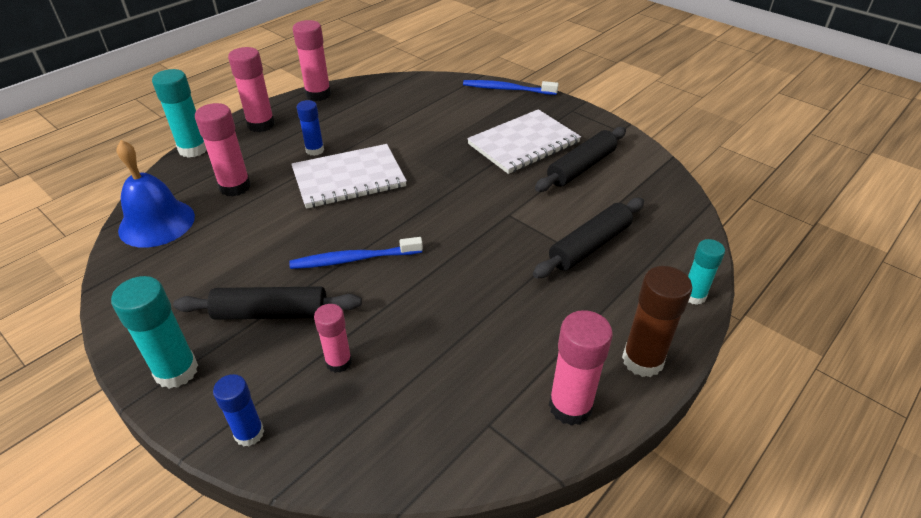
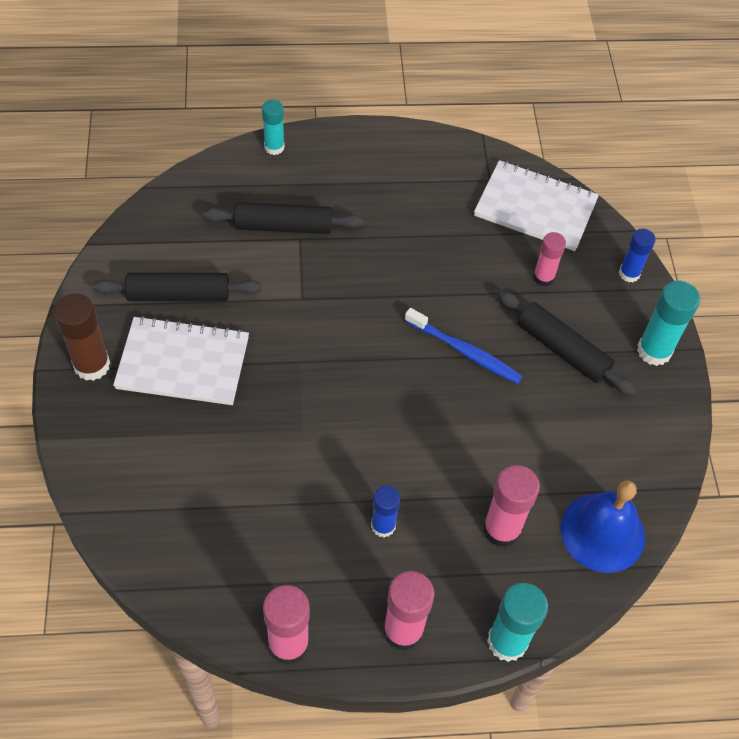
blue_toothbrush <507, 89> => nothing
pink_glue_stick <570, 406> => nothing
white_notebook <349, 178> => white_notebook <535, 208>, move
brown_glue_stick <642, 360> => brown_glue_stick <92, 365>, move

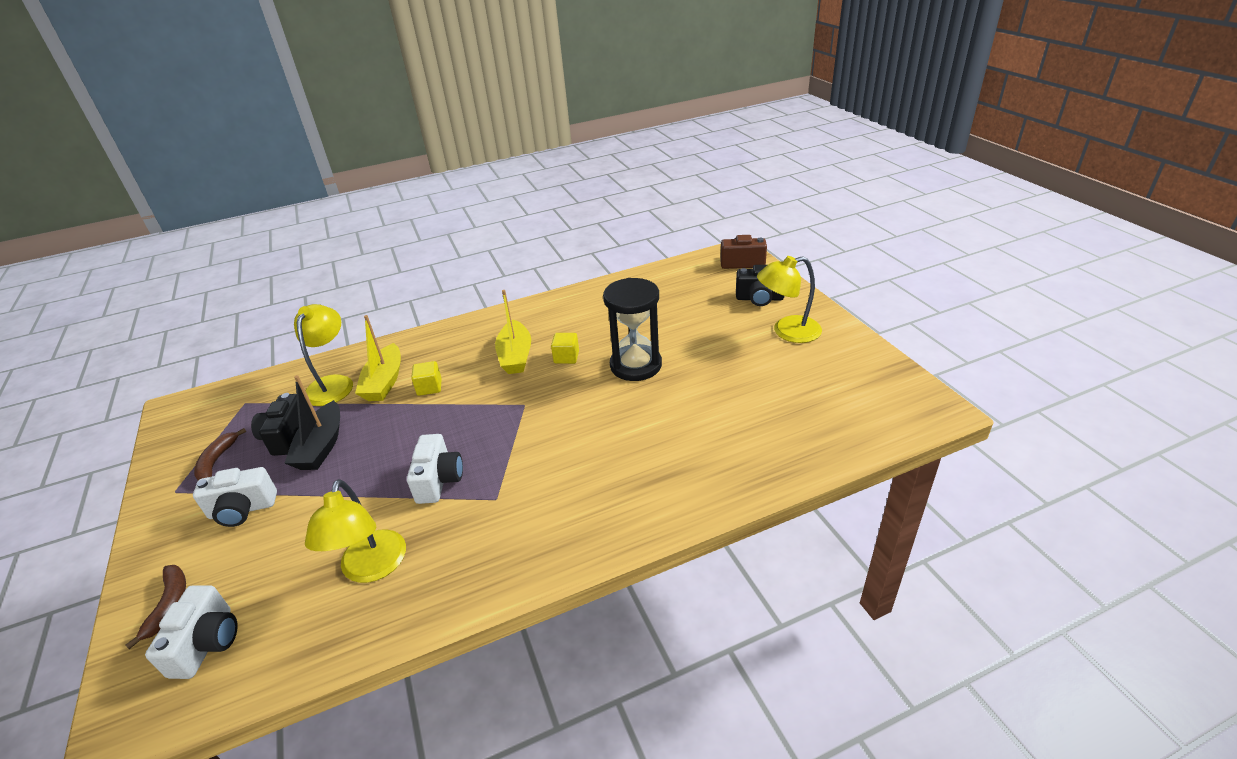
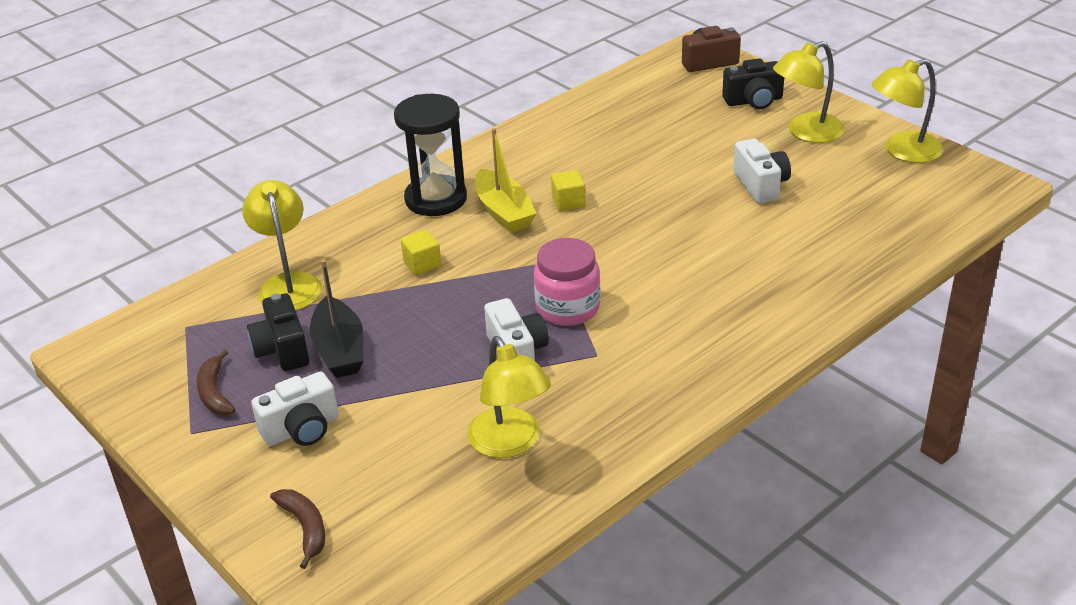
yellow_boat <384, 382> => nothing
nothing => pink_jar <567, 308>
nothing => yellow_lamp <903, 151>
white_camera <207, 643> => white_camera <761, 185>, move
black_hourglass <636, 365> => black_hourglass <436, 199>, move

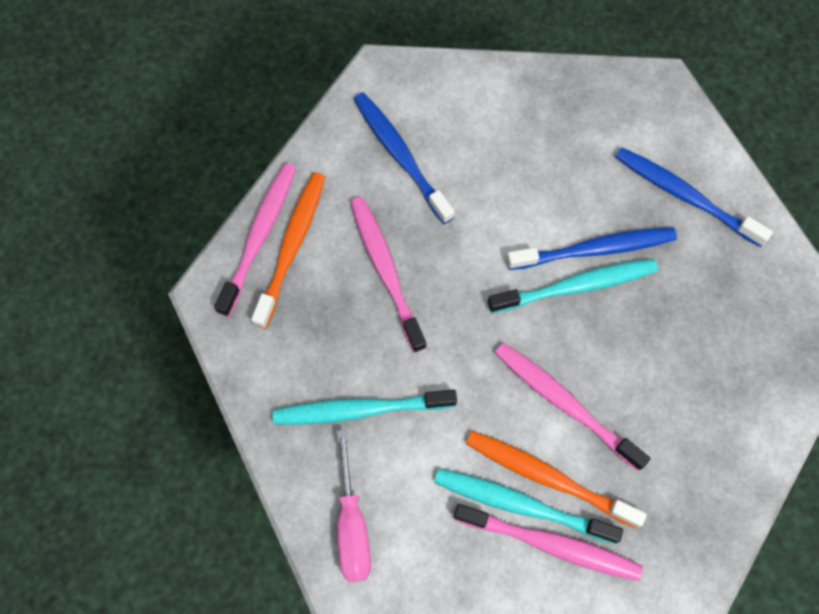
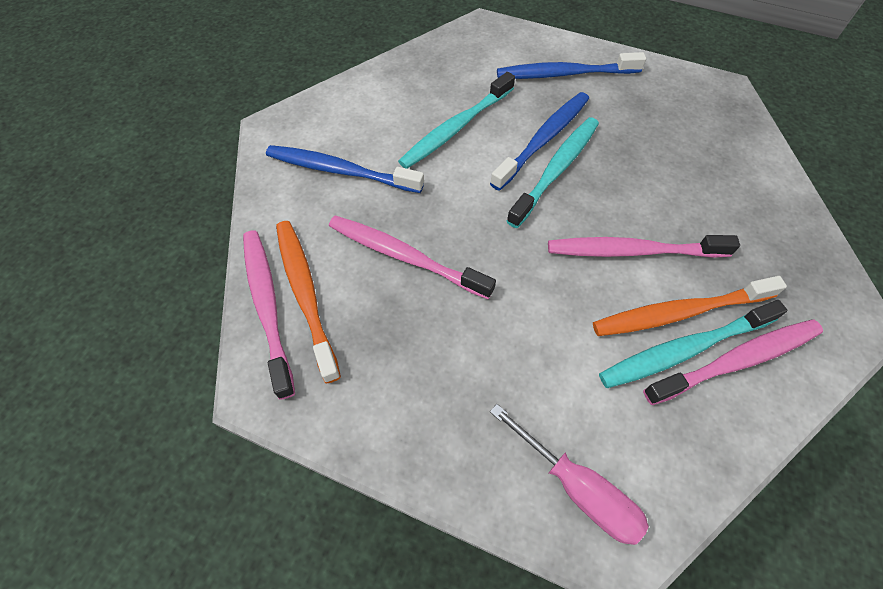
turquoise_toothbrush <361, 409> => turquoise_toothbrush <456, 128>, move

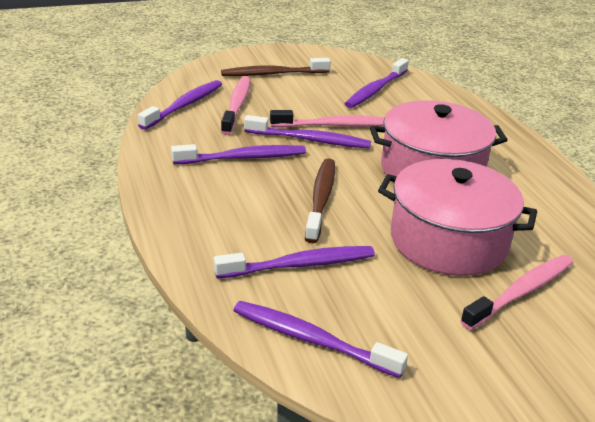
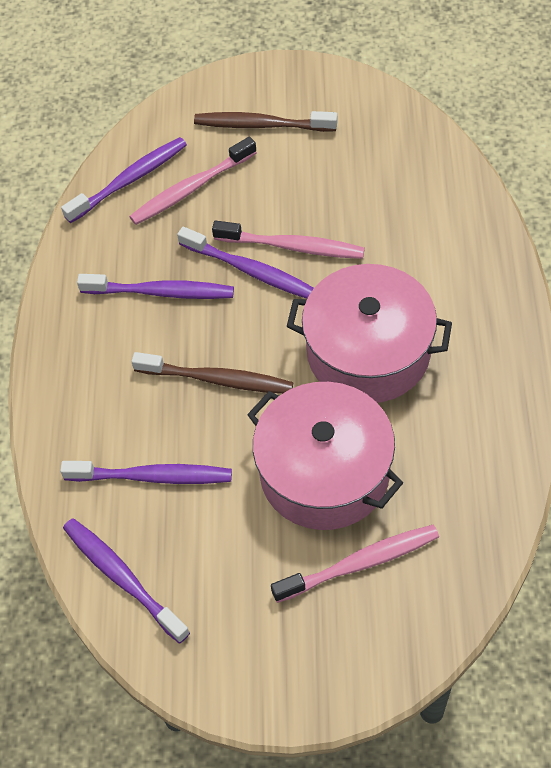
purple_toothbrush <375, 90> => nothing
pink_toothbrush <237, 105> => pink_toothbrush <191, 188>, 150 degrees counterclockwise
brown_toothbrush <321, 199> => brown_toothbrush <217, 379>, 75 degrees clockwise

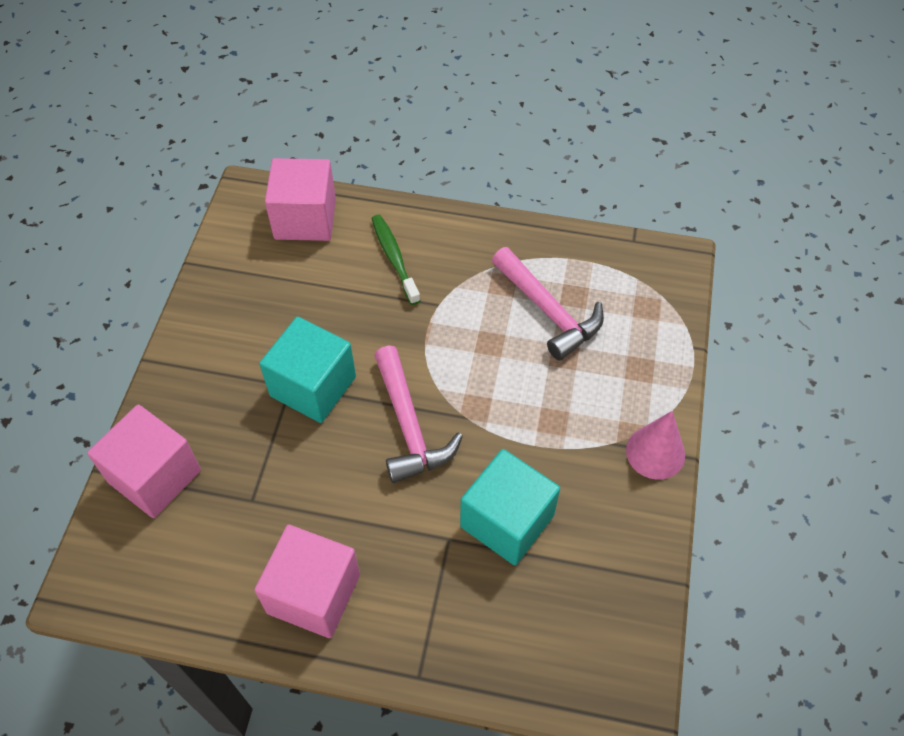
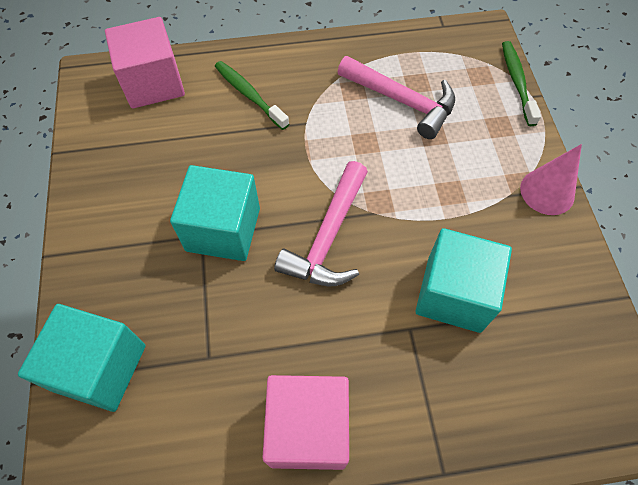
nothing => green_toothbrush <517, 82>
pink_cube <155, 476> => turquoise_cube <100, 367>
pink_hammer <409, 426> => pink_hammer <328, 237>, 60 degrees clockwise

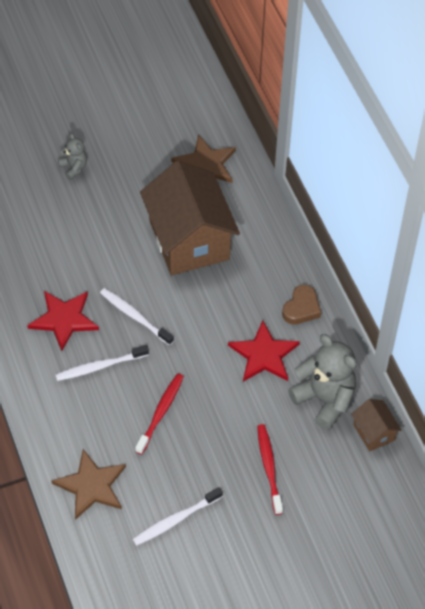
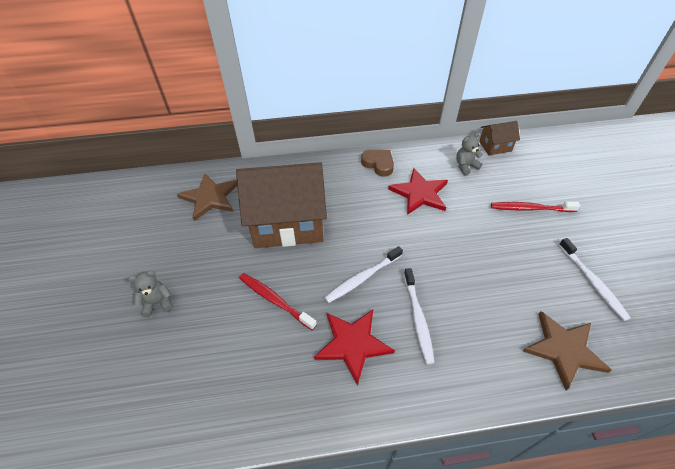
red_toothbrush <160, 412> => red_toothbrush <275, 300>, move
grey_teddy_bear <324, 400> => grey_teddy_bear <465, 166>, x0.51

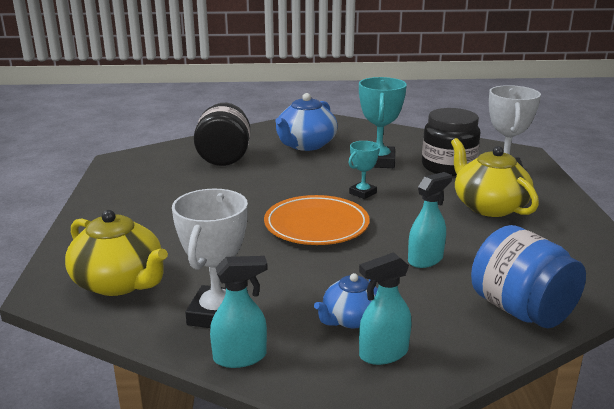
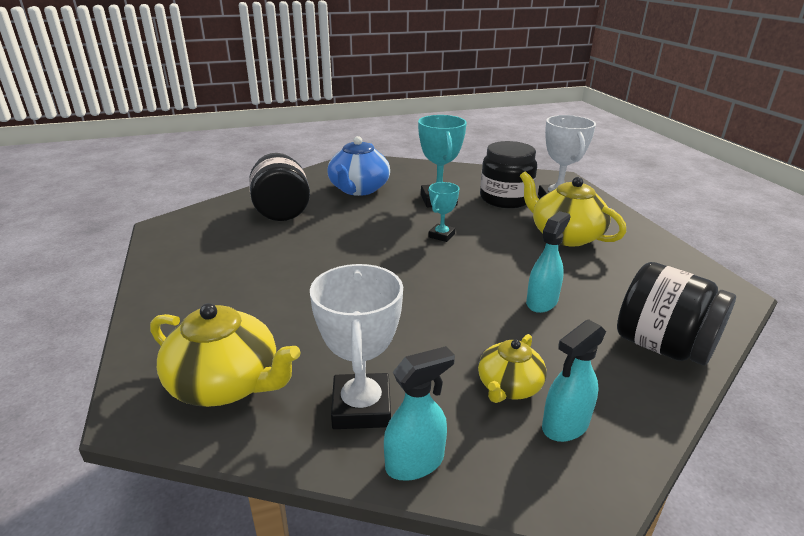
orange_plate <316, 225> => nothing
blue_teapot <351, 319> => yellow_teapot <508, 386>
blue_jar <521, 310> => black_jar <662, 346>

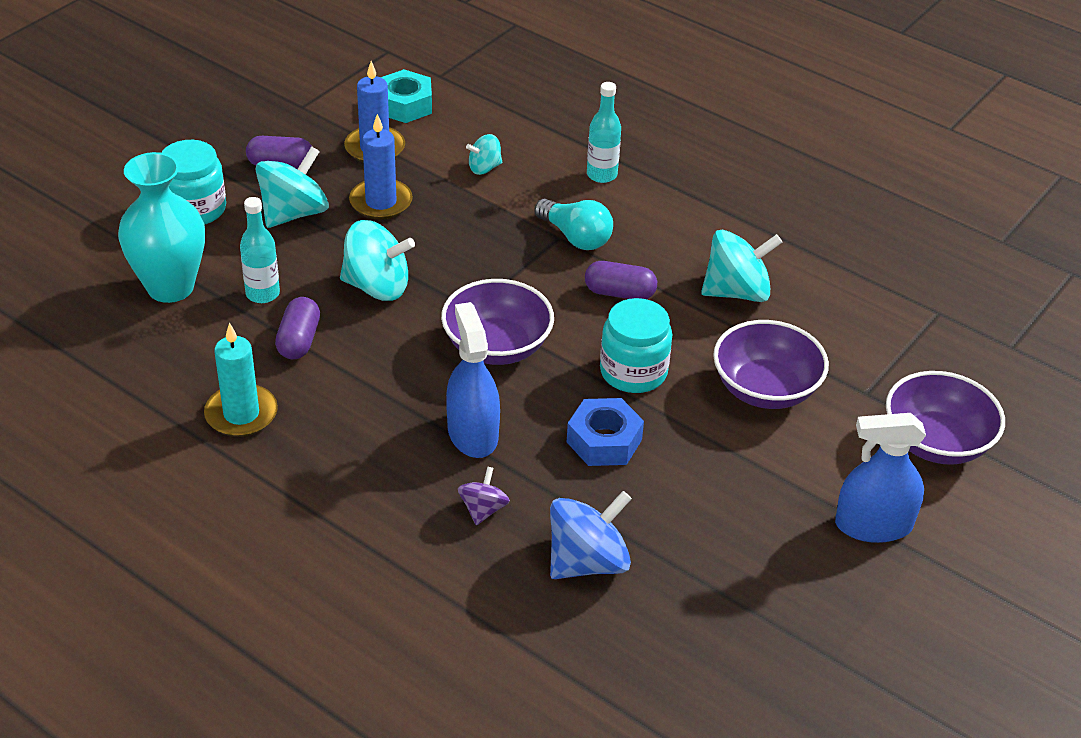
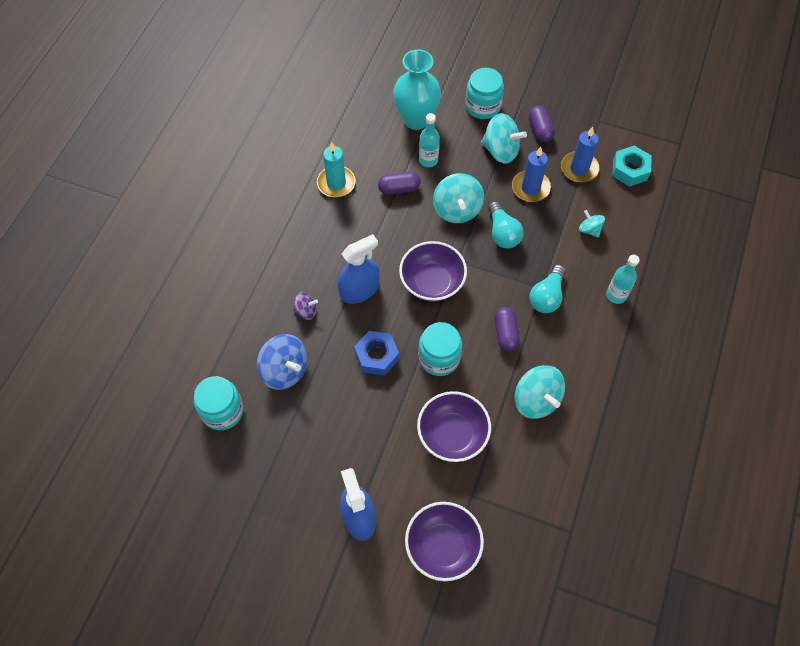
nothing => turquoise_jar <222, 411>
nothing => turquoise_light_bulb <502, 233>

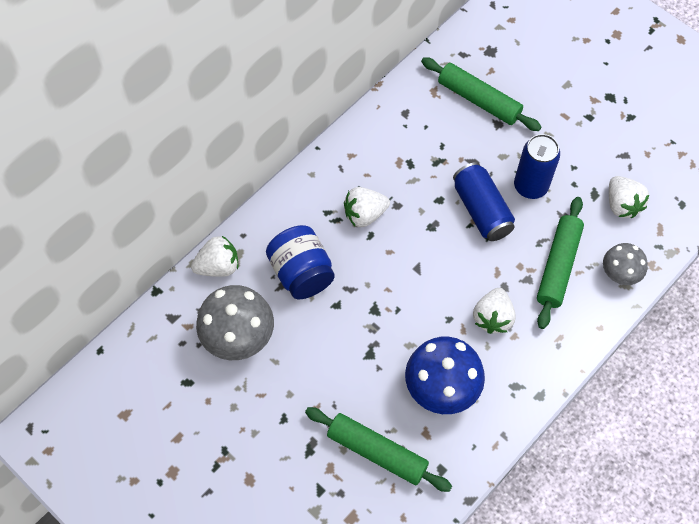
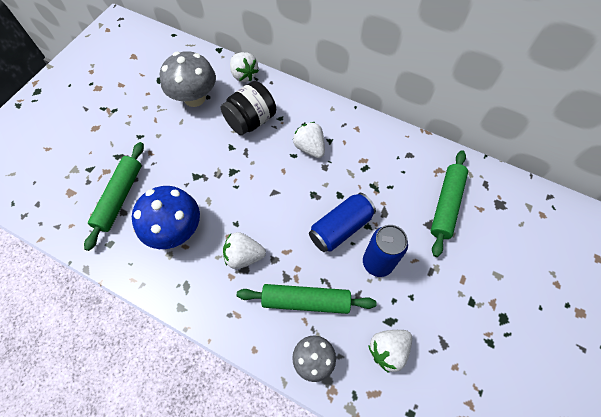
blue_jar <301, 273> => black_jar <251, 121>

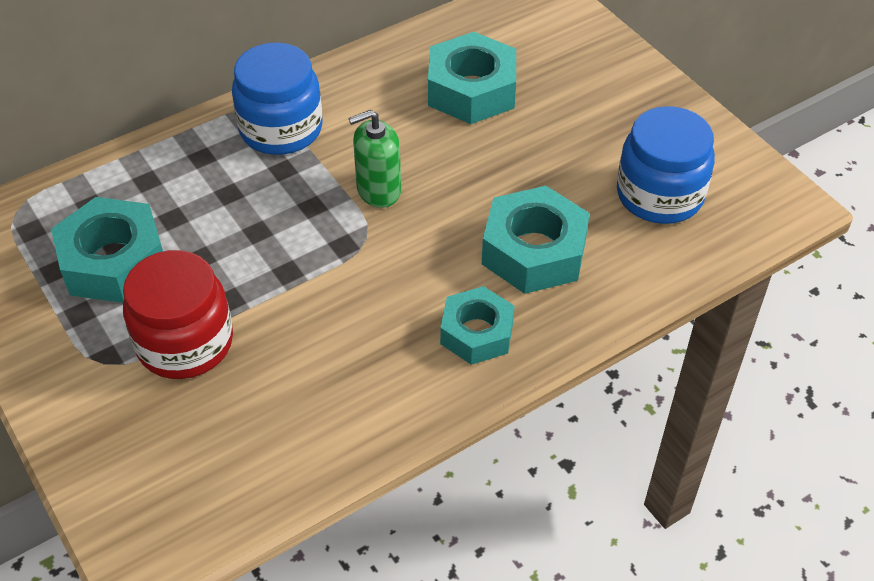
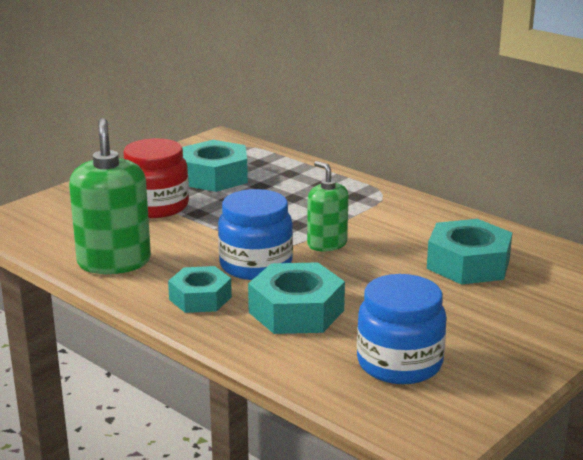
nothing => green_soap_dispenser <114, 262>
blue_jar <281, 129> => blue_jar <255, 265>, move

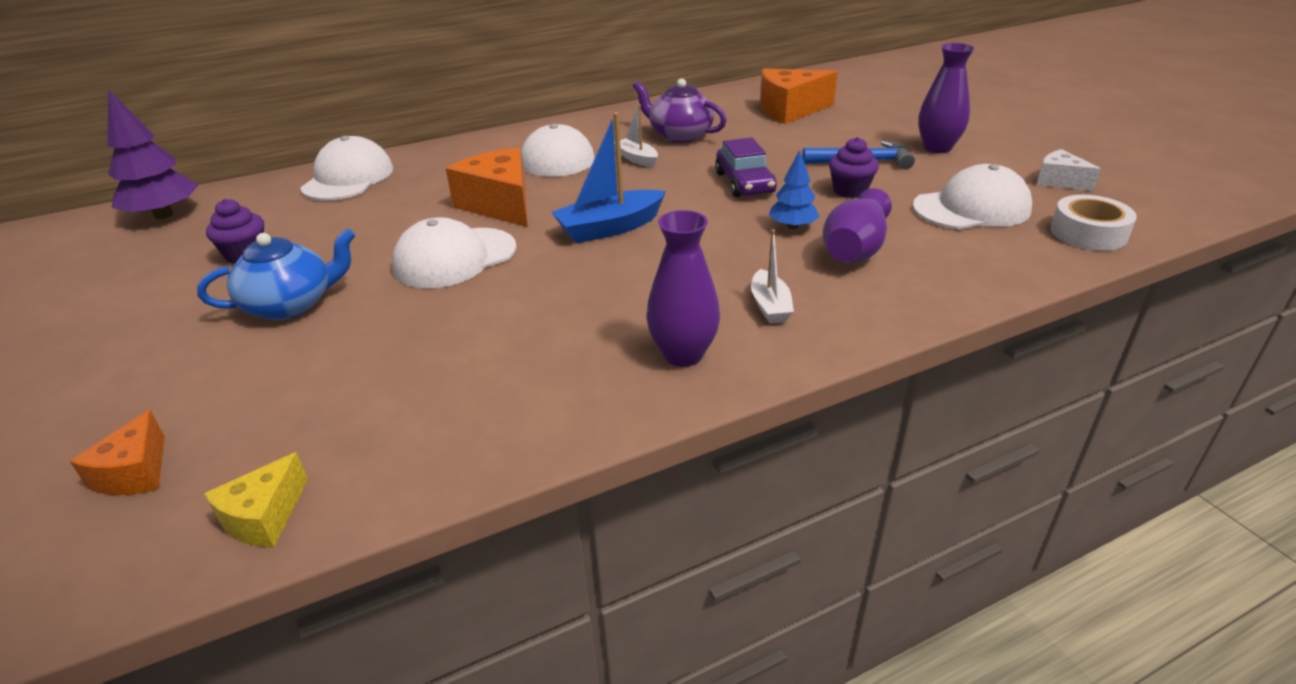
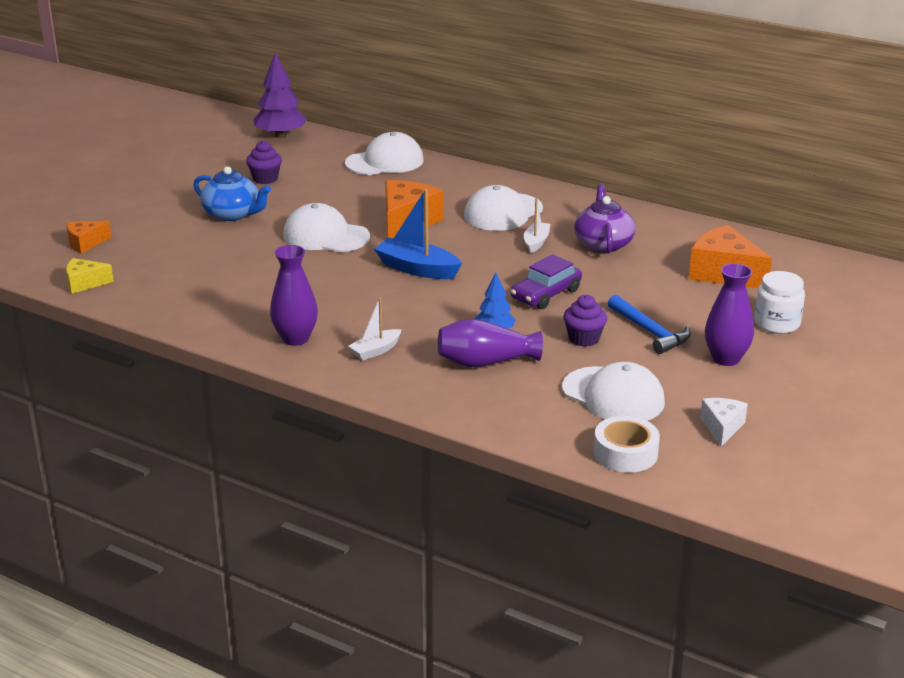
nothing => white_jar <777, 323>

